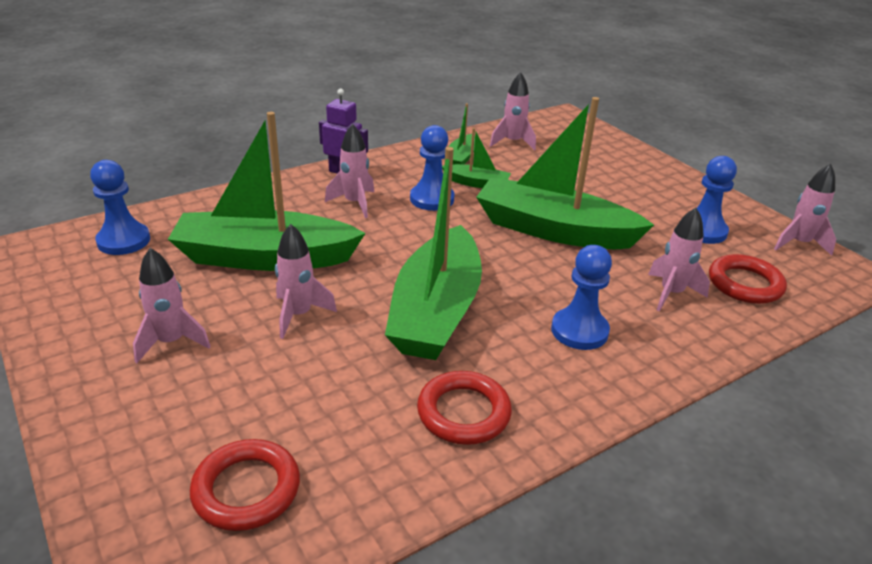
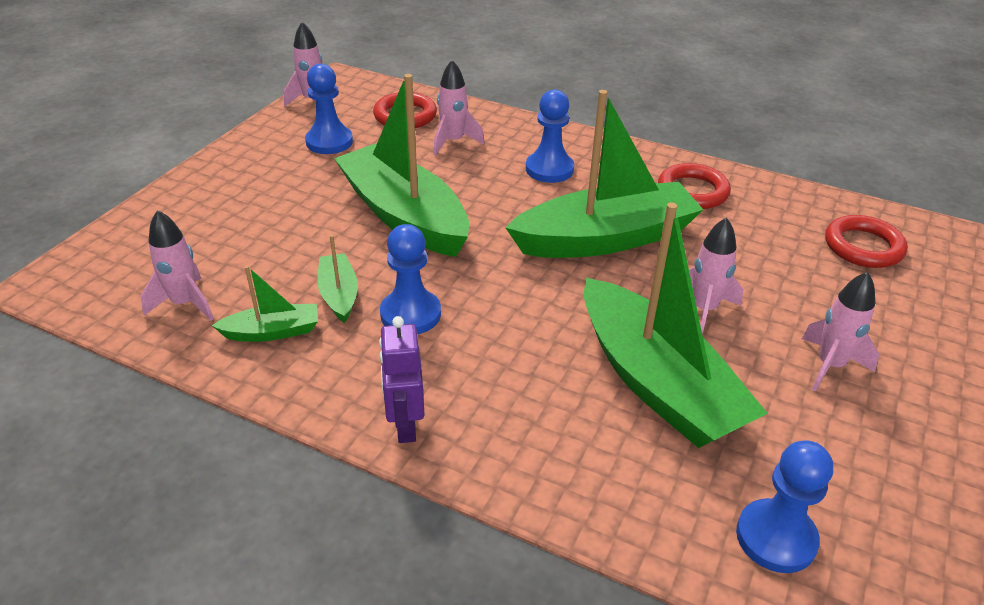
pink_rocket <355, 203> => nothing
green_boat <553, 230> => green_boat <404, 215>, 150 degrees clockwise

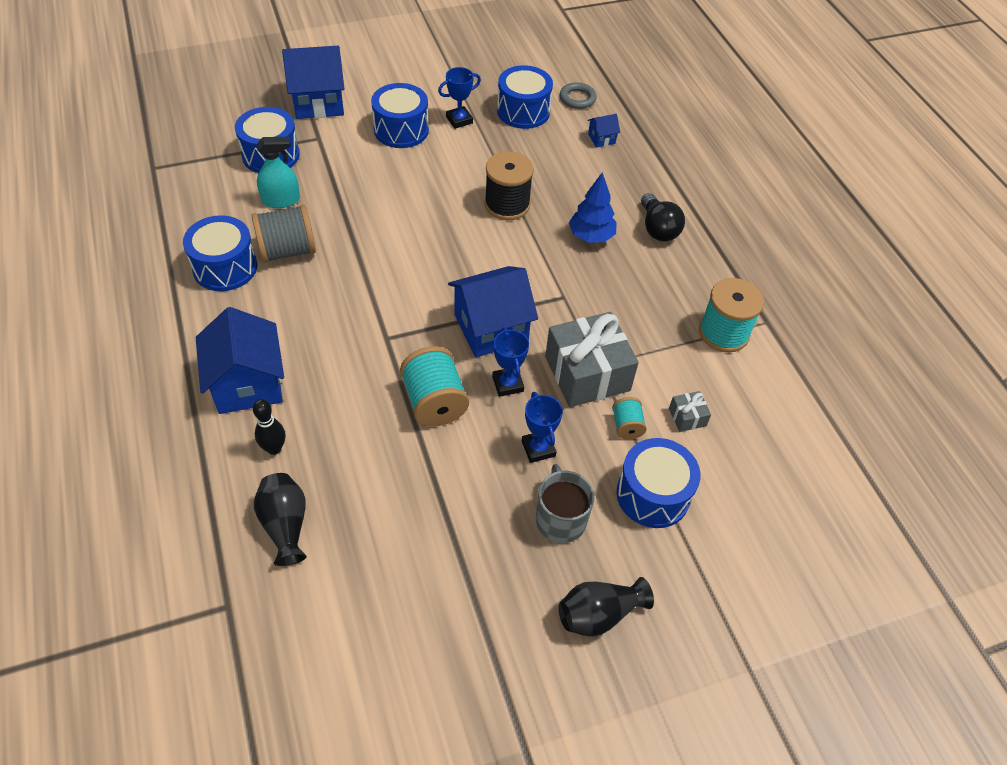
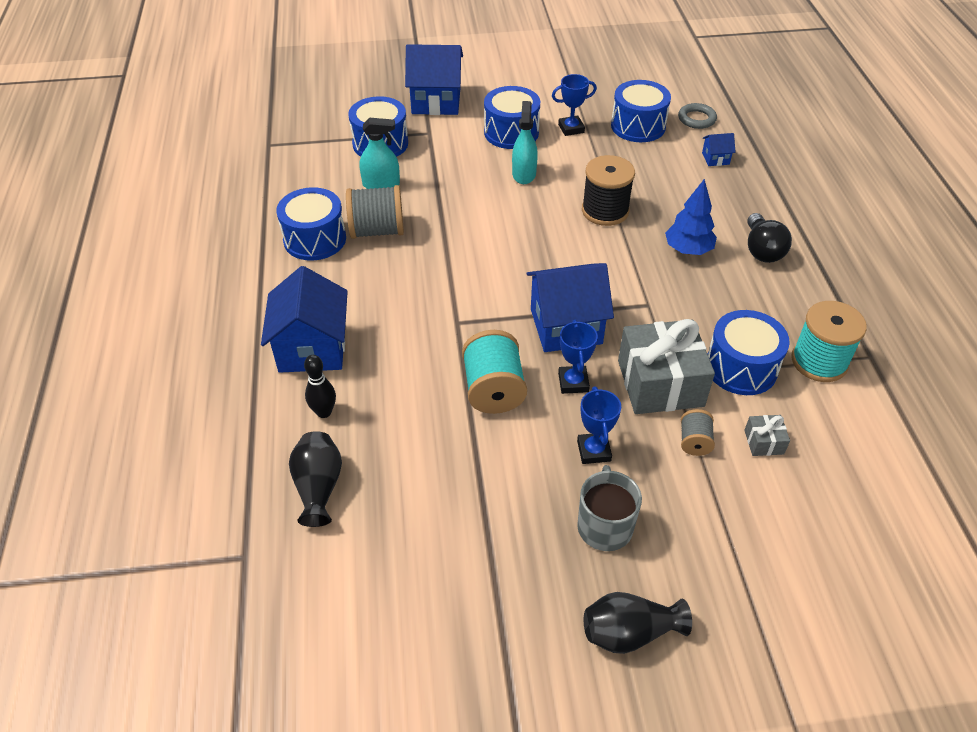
nothing => turquoise_spray_bottle <524, 174>
blue_drum <653, 494> => blue_drum <741, 367>, move
turquoise_spool <626, 426> => grey_spool <694, 442>

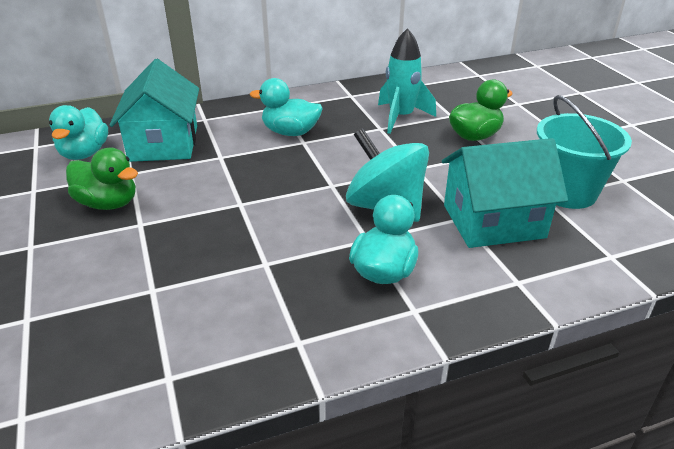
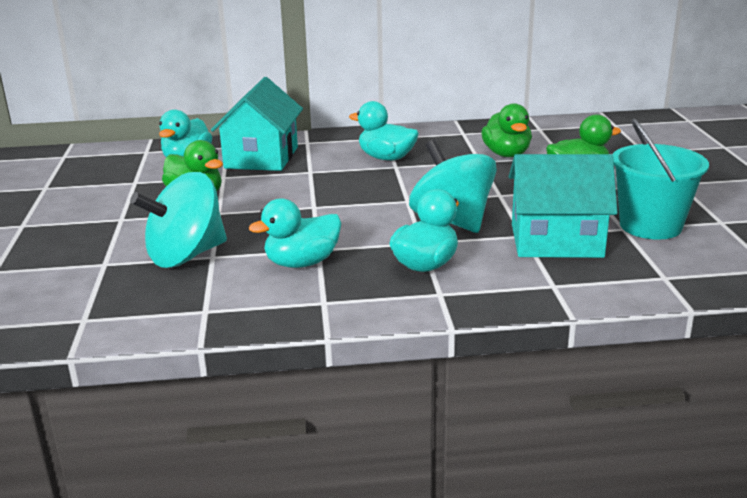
nothing => turquoise_spinning_top <186, 256>
nothing => turquoise_duck <302, 263>
turquoise_rocket <401, 117> => green_duck <506, 154>

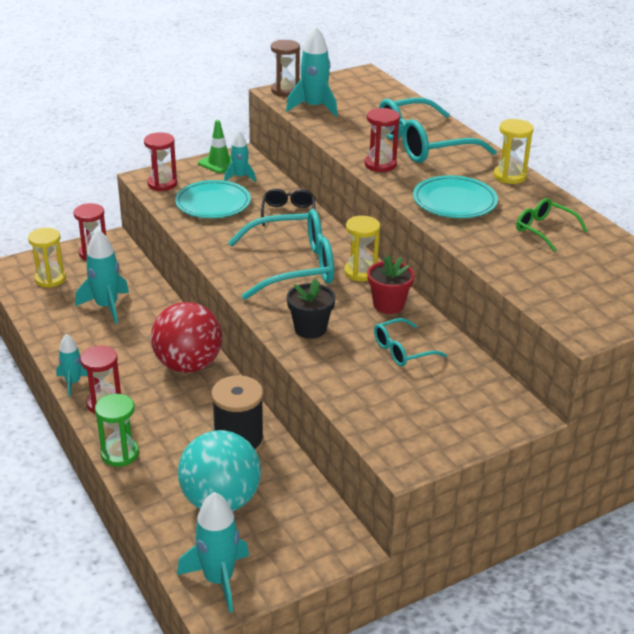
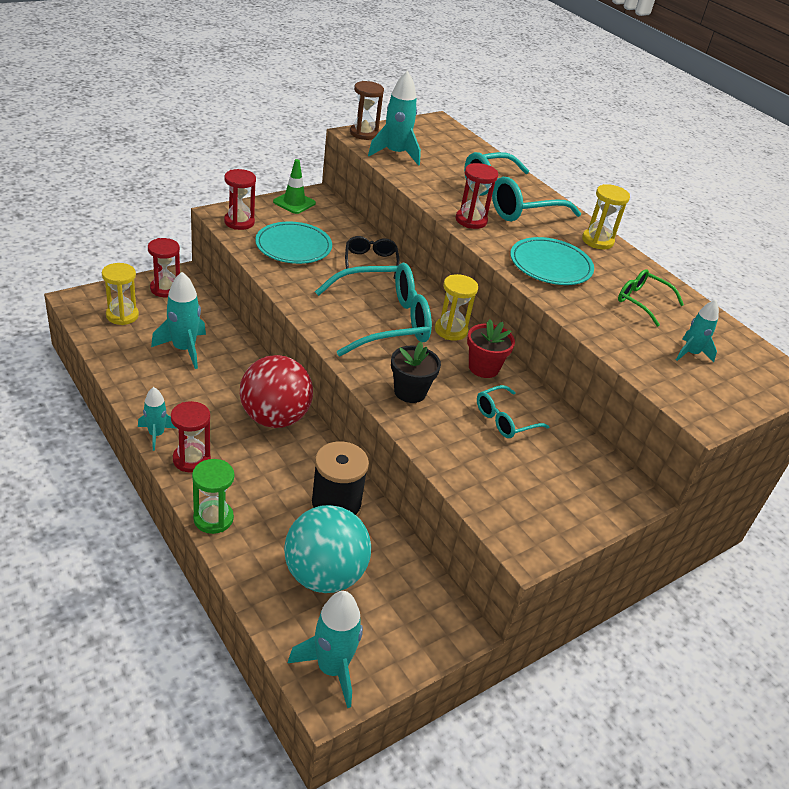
turquoise_rocket <240, 177> => turquoise_rocket <691, 353>, move

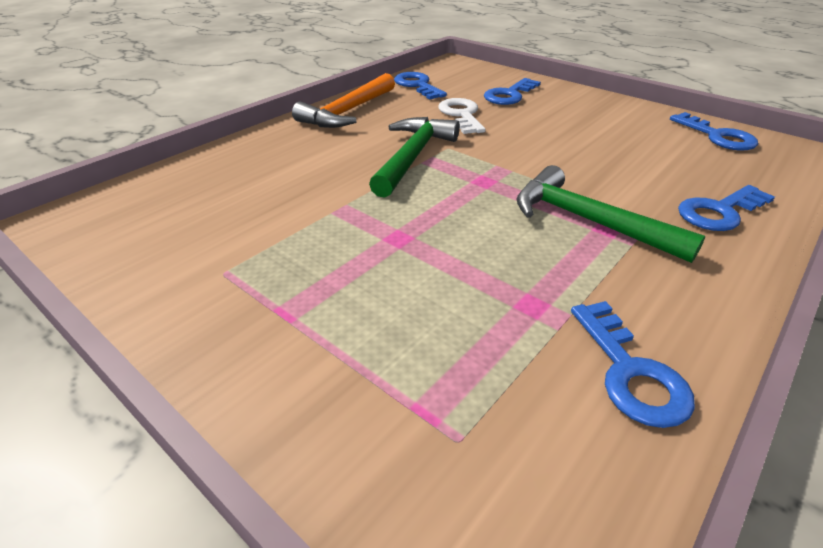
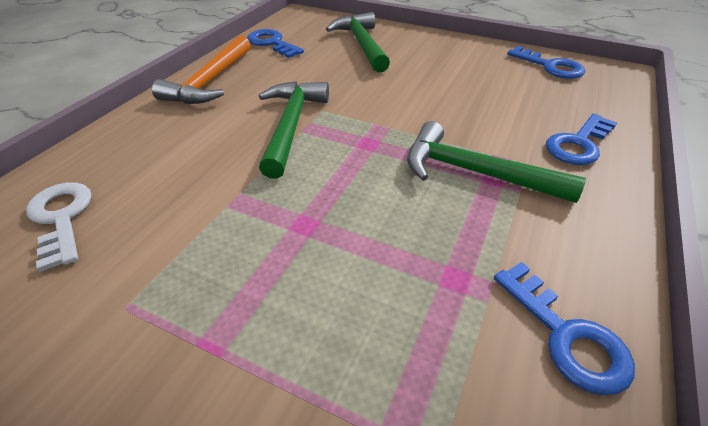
white_key <461, 115> => white_key <61, 218>, move
blue_key <509, 95> => green_hammer <362, 44>

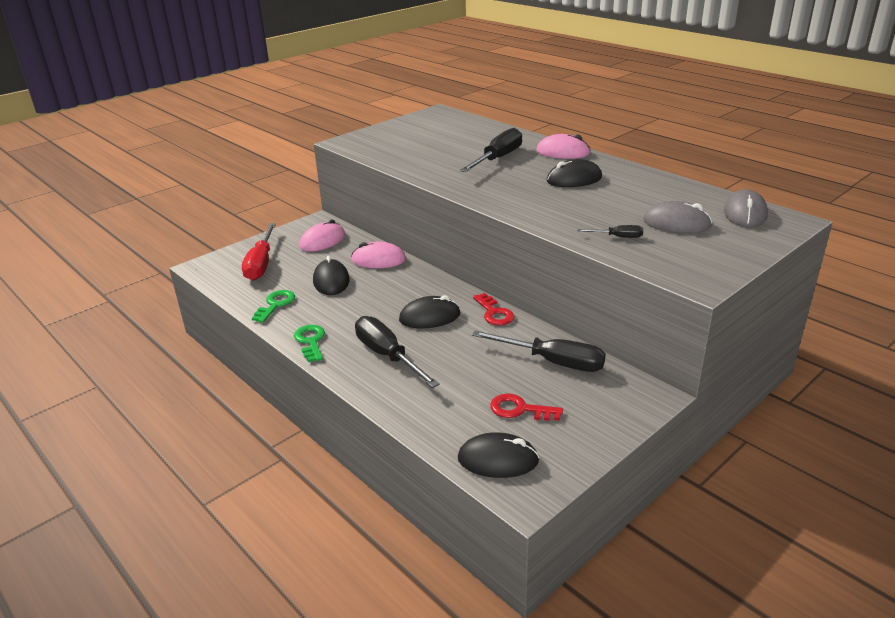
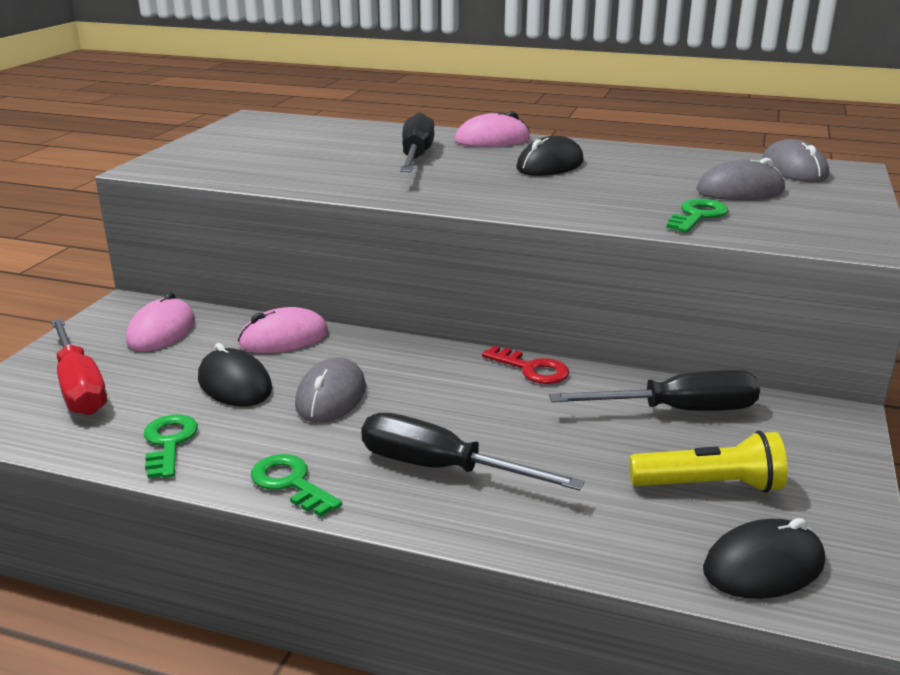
black_mouse <430, 317> => nothing
nothing => grey_mouse <331, 396>
red_key <520, 409> => yellow_flashlight <709, 485>
black_screwdriver <617, 237> => green_key <698, 216>

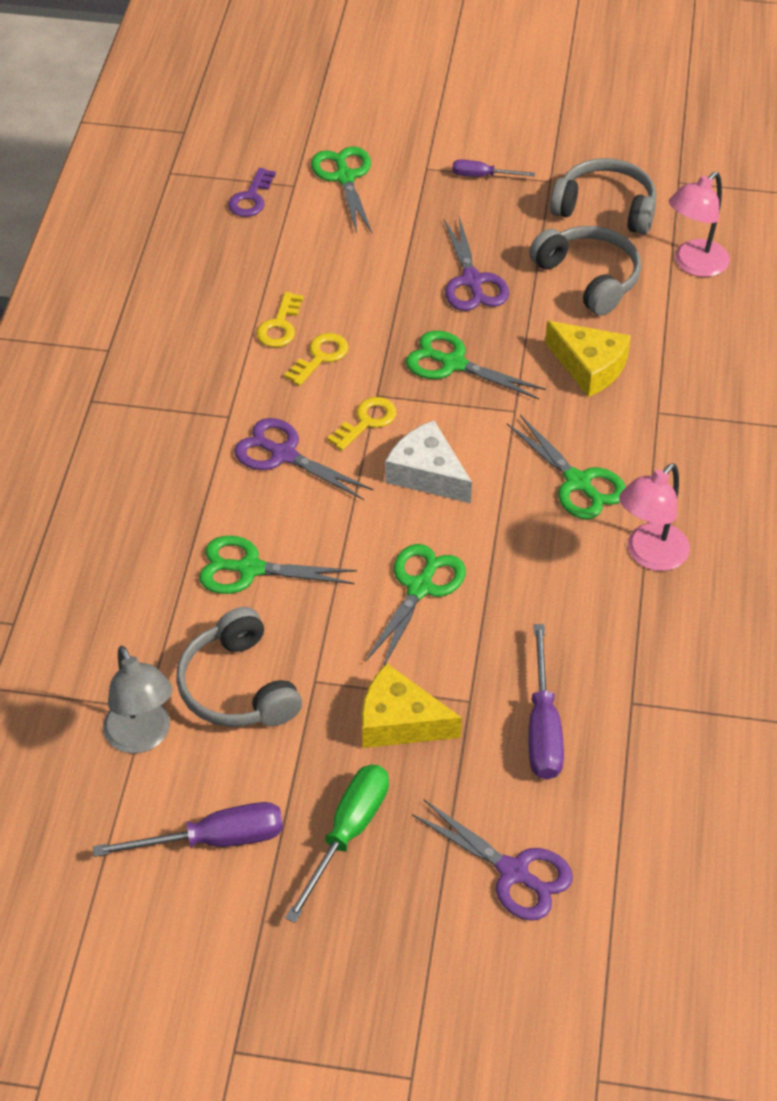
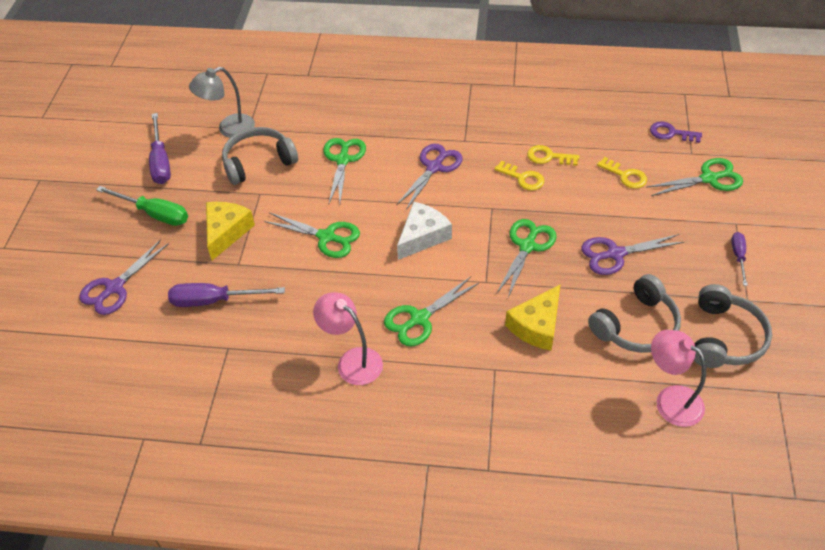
yellow_key <367, 421> => yellow_key <625, 176>, move

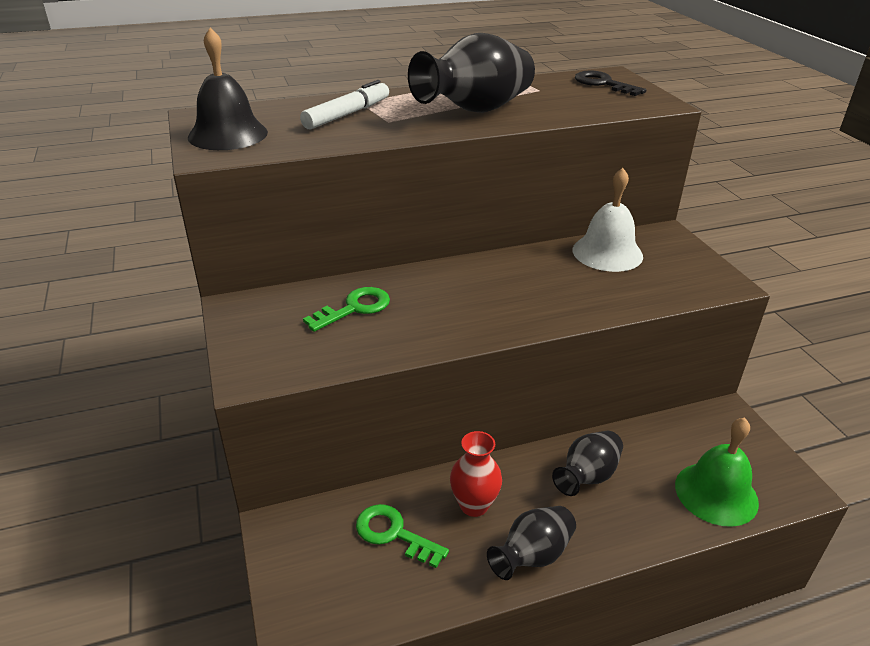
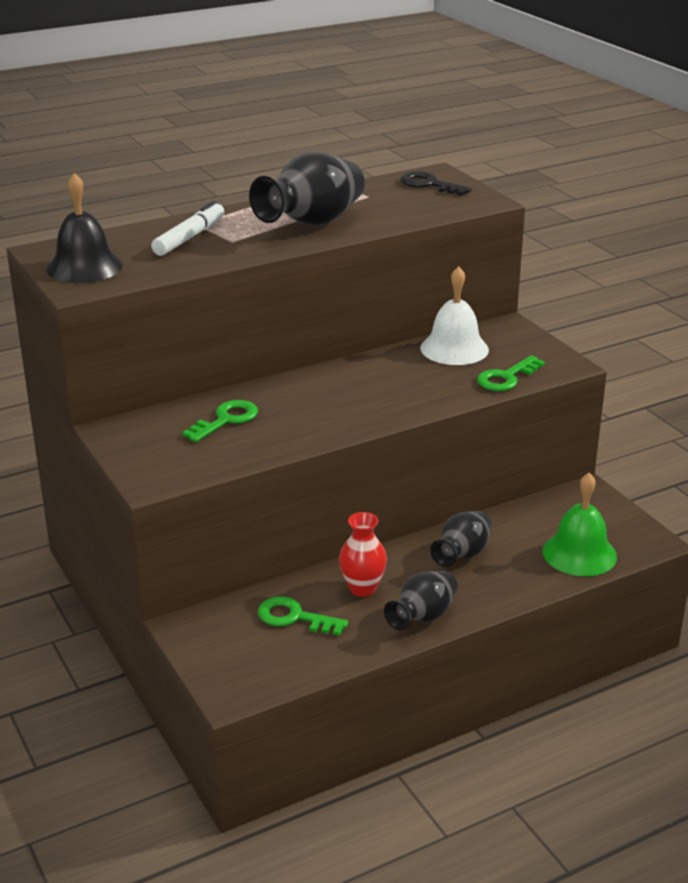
nothing => green_key <506, 378>

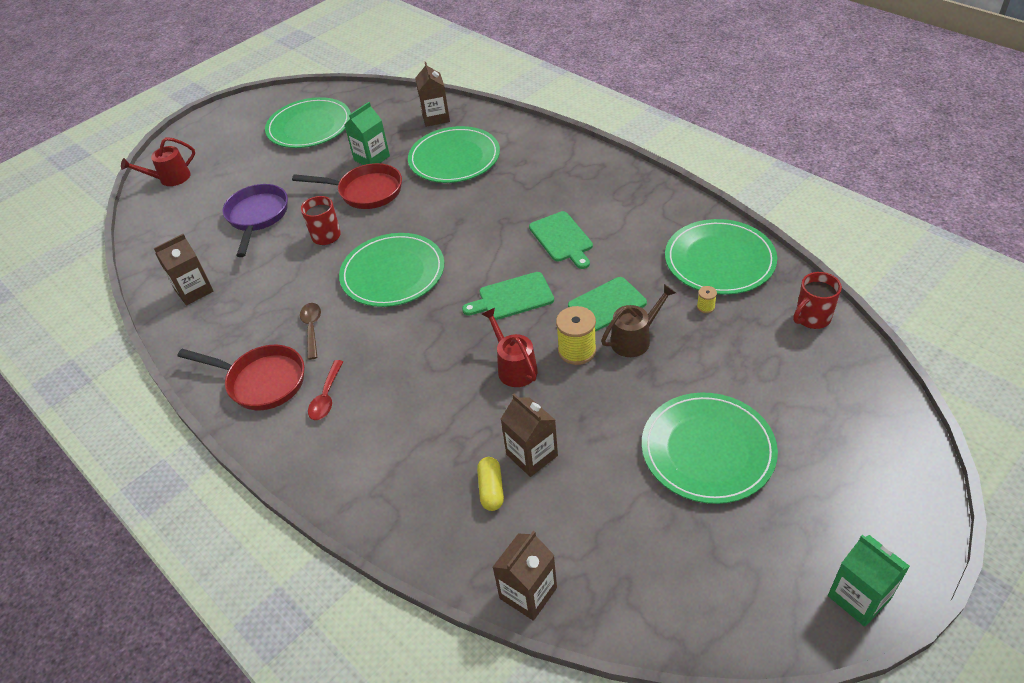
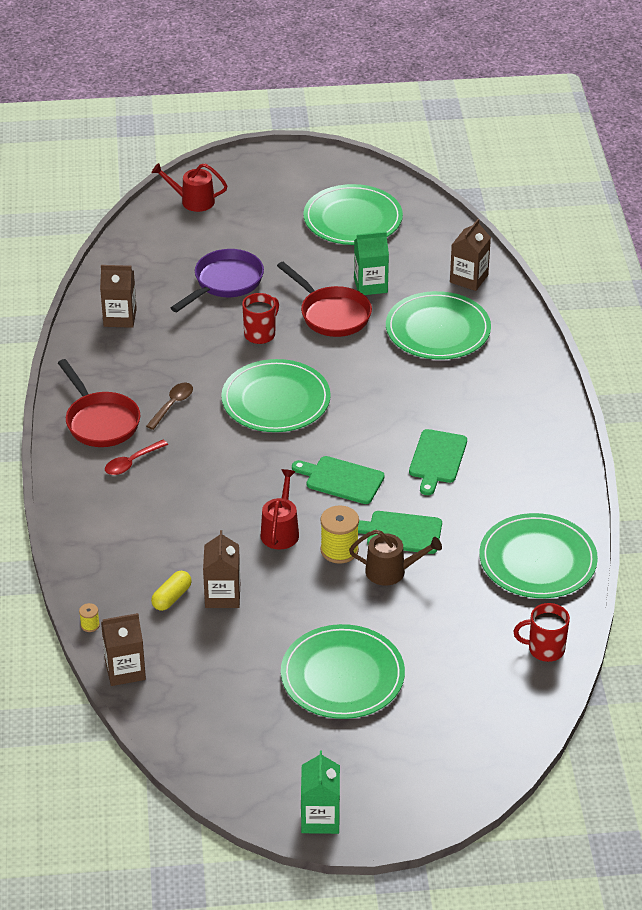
yellow_spool <705, 307> => yellow_spool <90, 625>, move

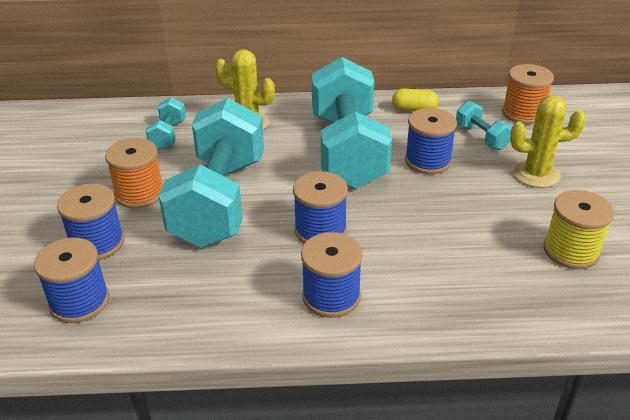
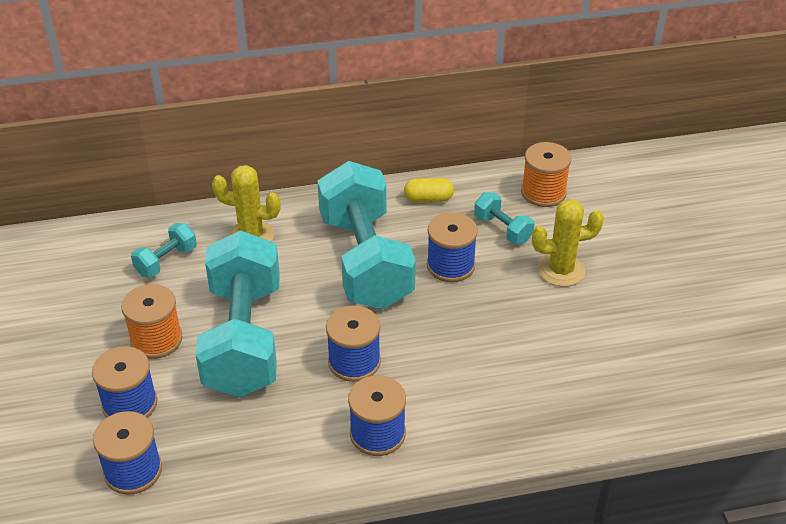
yellow_spool <571, 251> => nothing
turquoise_dumbbell <168, 135> => turquoise_dumbbell <166, 261>, 45 degrees clockwise

